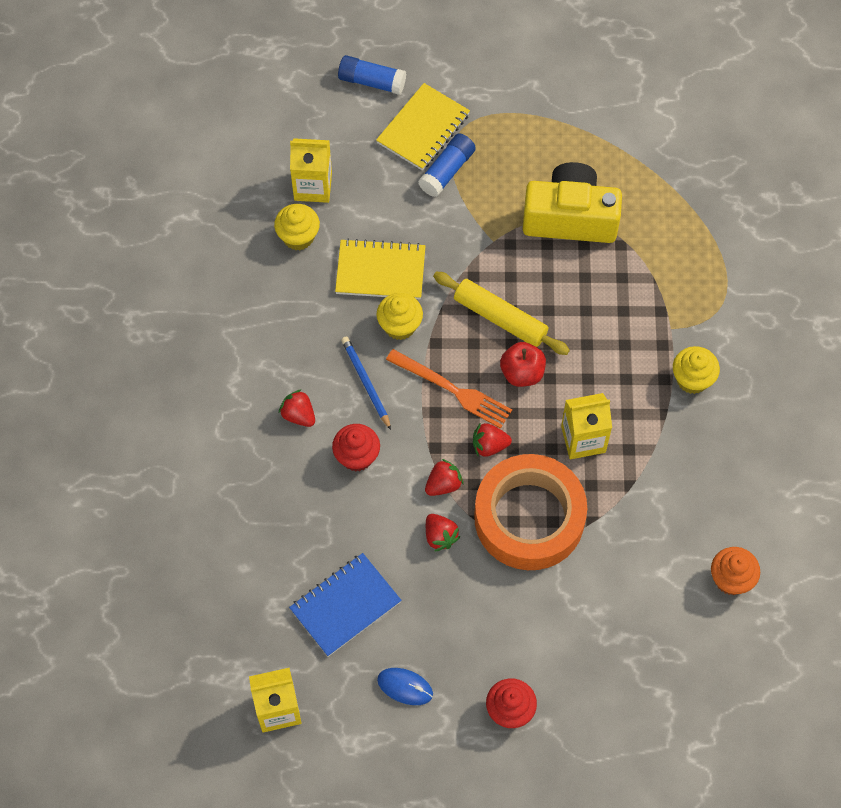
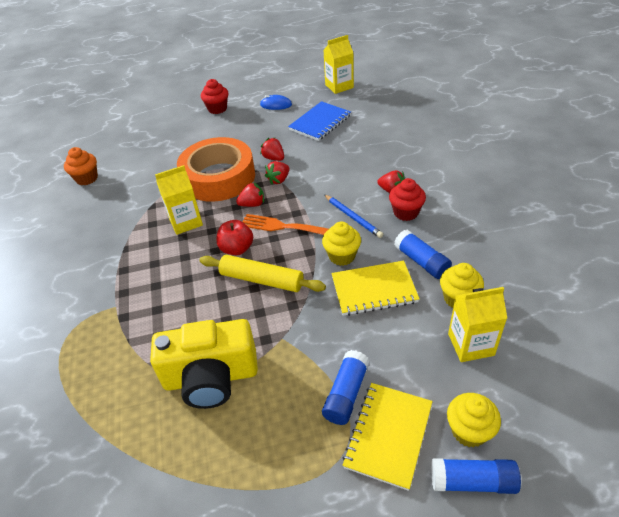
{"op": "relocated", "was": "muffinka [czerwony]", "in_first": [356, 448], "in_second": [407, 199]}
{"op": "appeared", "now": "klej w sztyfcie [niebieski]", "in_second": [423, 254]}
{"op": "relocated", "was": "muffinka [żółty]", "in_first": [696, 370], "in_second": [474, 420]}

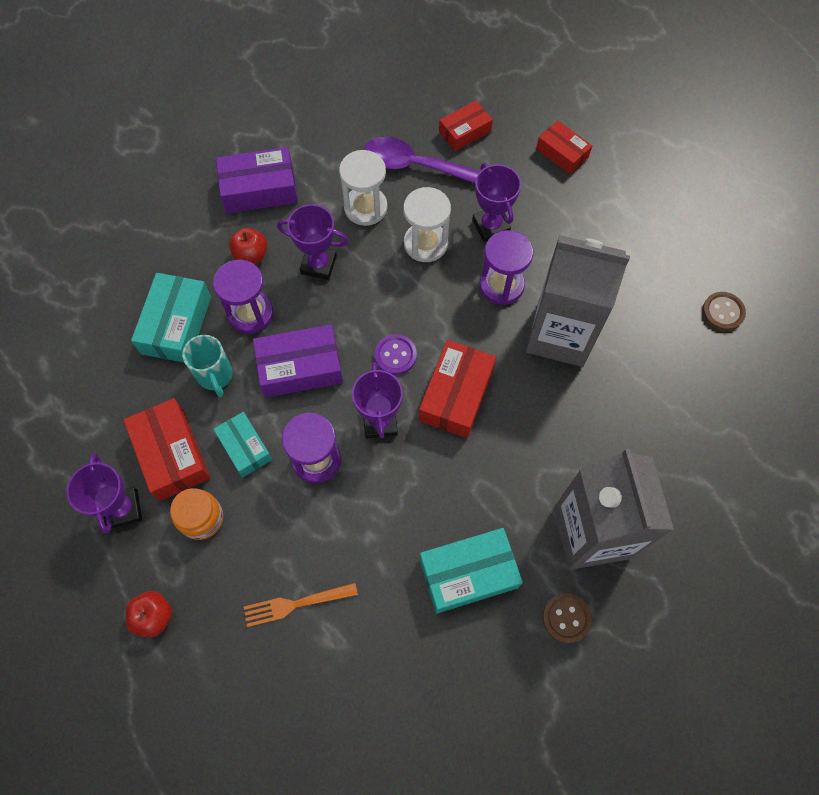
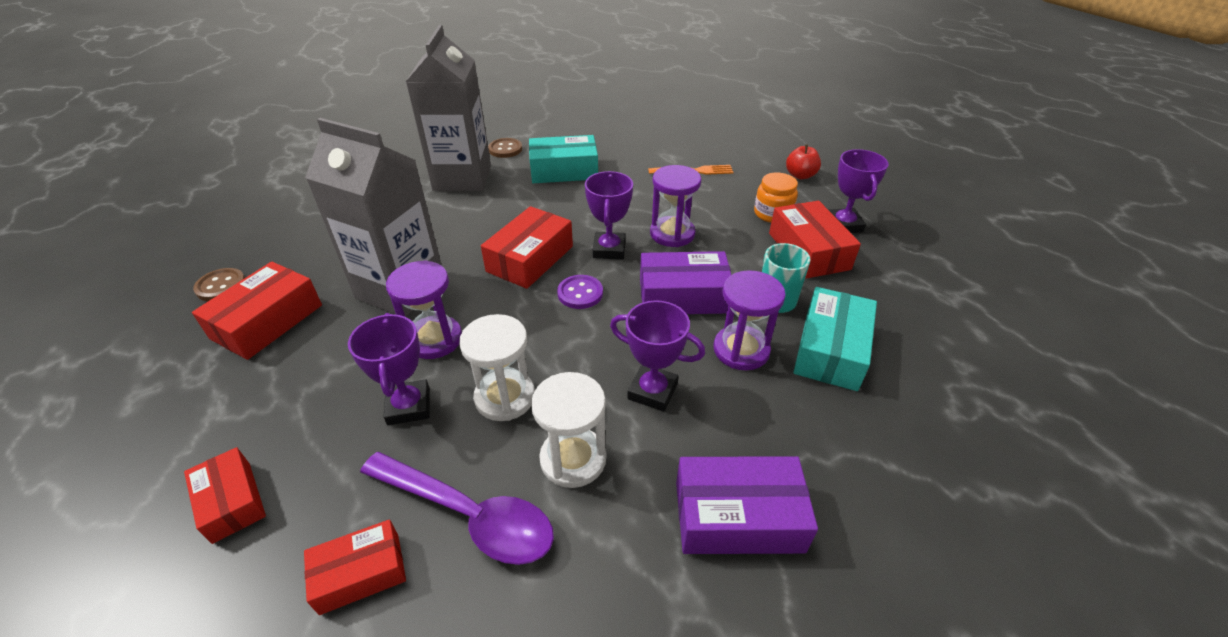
{"op": "appeared", "now": "pudełko [czerwony]", "in_second": [257, 311]}
{"op": "missing", "was": "pudełko [turkusowy]", "in_first": [242, 444]}
{"op": "missing", "was": "jabłko [czerwony]", "in_first": [248, 246]}

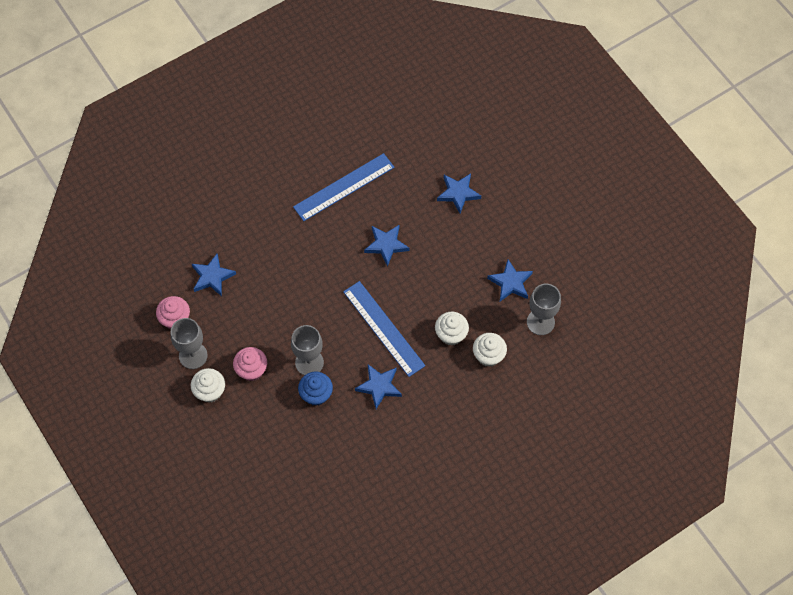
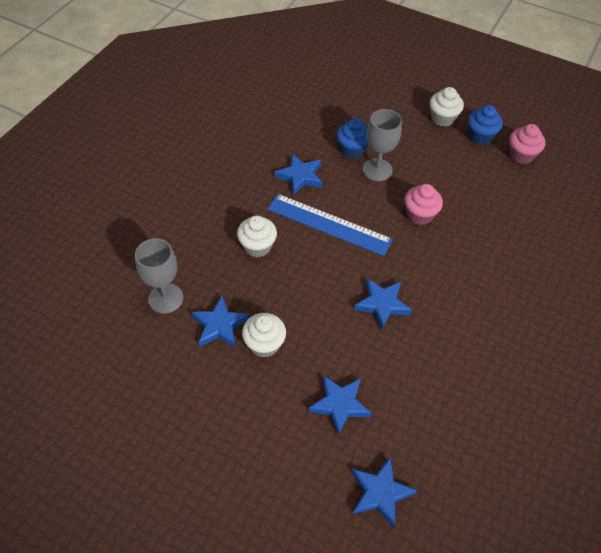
{"op": "relocated", "was": "muffinka [biały]", "in_first": [490, 350], "in_second": [264, 335]}
{"op": "relocated", "was": "gwiazda [niebieski]", "in_first": [214, 275], "in_second": [384, 493]}
{"op": "relocated", "was": "muffinka [różowy]", "in_first": [250, 364], "in_second": [424, 204]}
{"op": "exchanged", "was": "kielich [szary]", "now": "muffinka [niebieski]", "in_first": [189, 343], "in_second": [485, 125]}
{"op": "missing", "was": "linijka [niebieski]", "in_first": [344, 187]}

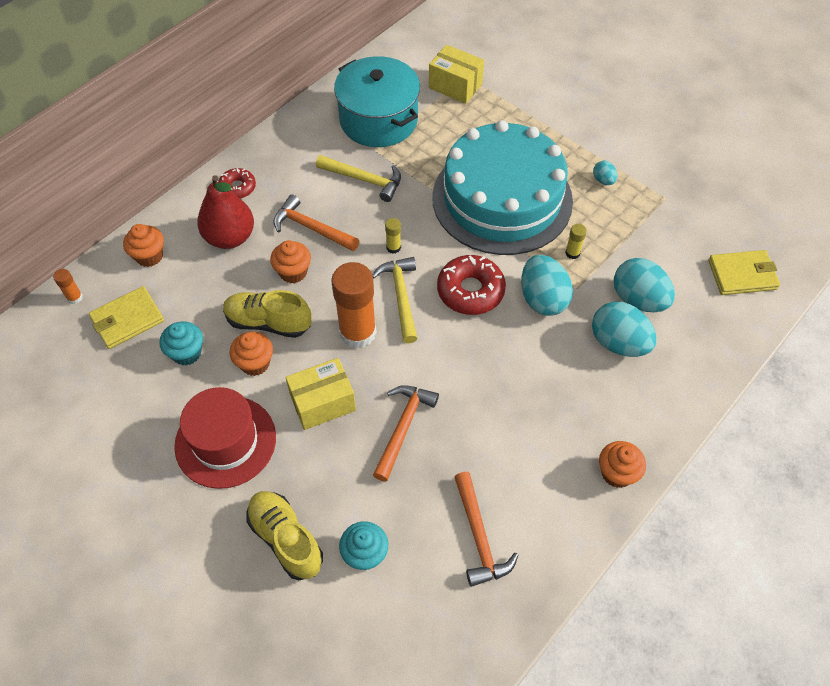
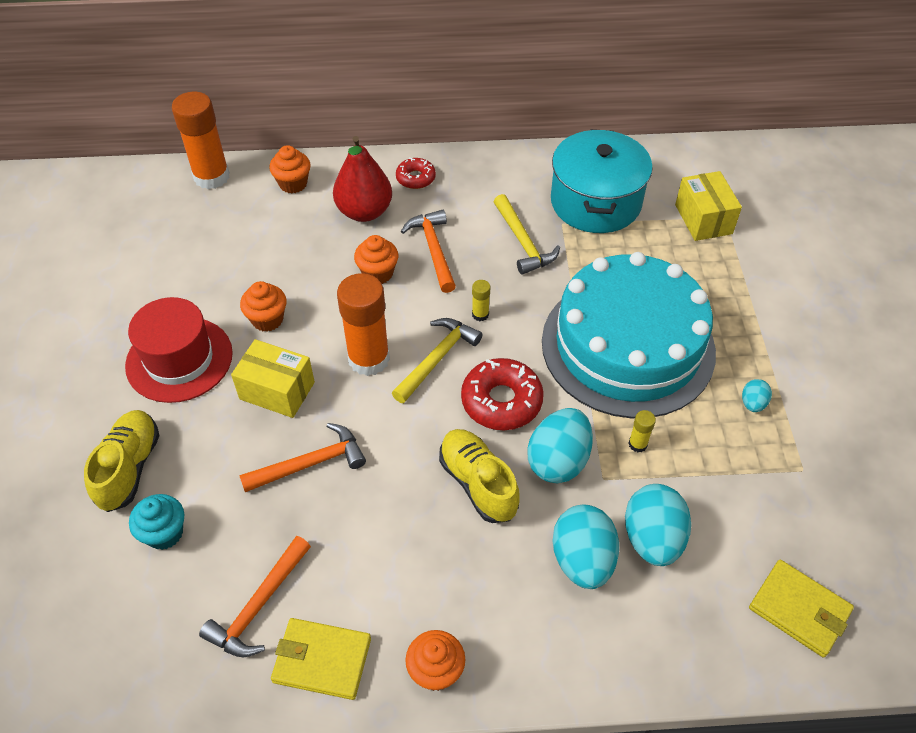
{"op": "size", "was": "klej w sztyfcie [pomarańczowy]", "in_first": [68, 286], "in_second": [201, 140], "ratio": 2.34}
{"op": "relocated", "was": "portfel [żółty]", "in_first": [126, 317], "in_second": [321, 659]}
{"op": "relocated", "was": "but [żółty]", "in_first": [267, 314], "in_second": [479, 476]}
{"op": "missing", "was": "muffinka [turkusowy]", "in_first": [181, 344]}

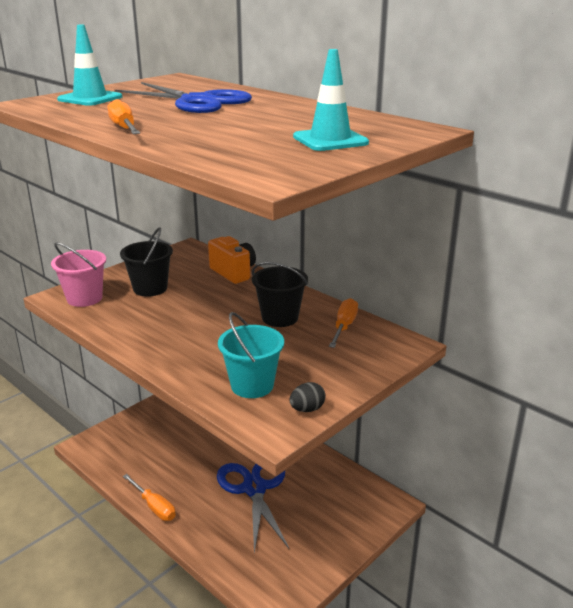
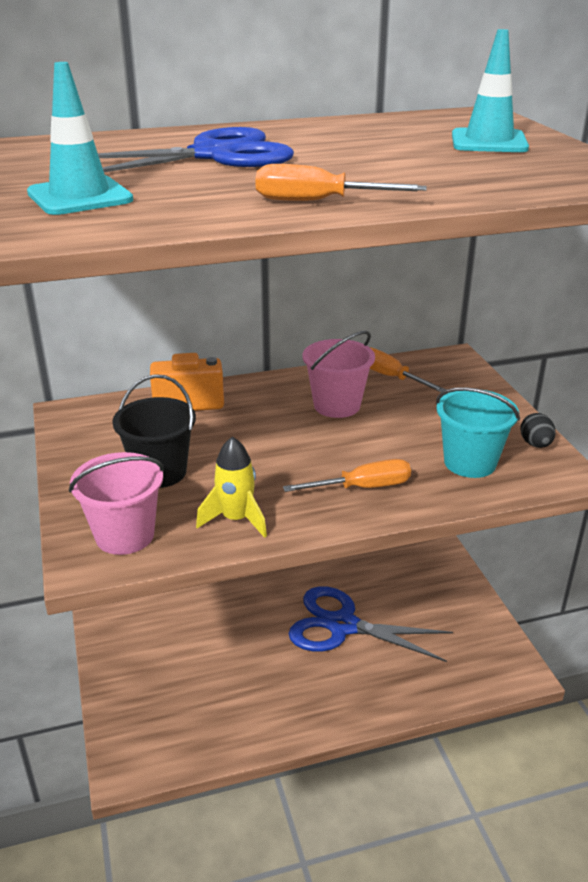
{"op": "appeared", "now": "rakieta [żółty]", "in_second": [231, 487]}
{"op": "relocated", "was": "śrubokręt [pomarańczowy]", "in_first": [149, 497], "in_second": [347, 475]}
{"op": "colour", "was": "wiadro [czarny]", "now": "wiadro [różowy]", "in_first": [280, 294], "in_second": [338, 374]}

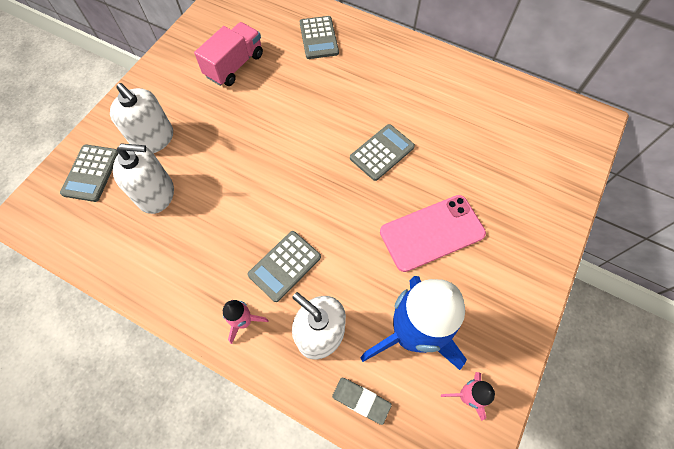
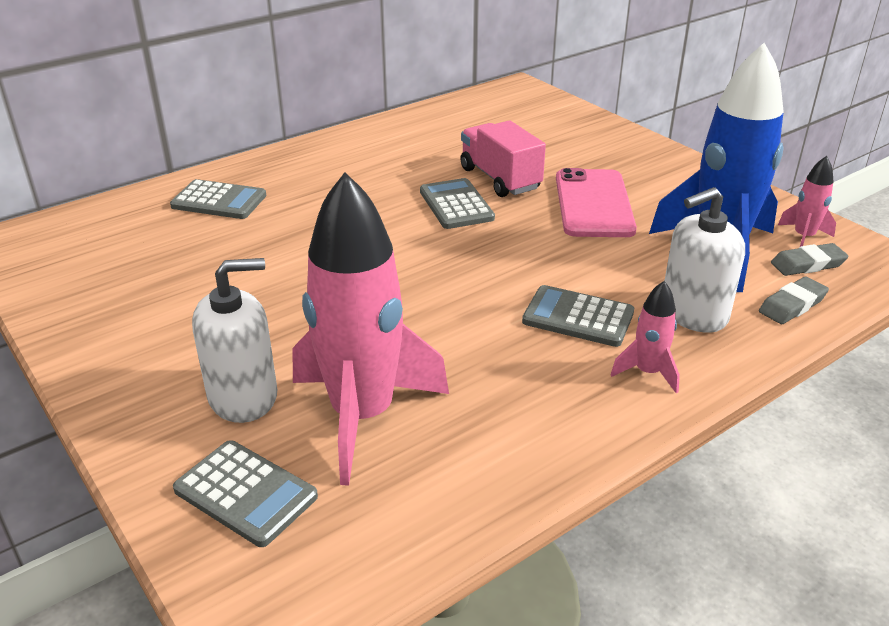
{"op": "exchanged", "was": "dozownik mydła [biały]", "now": "rakieta [różowy]", "in_first": [143, 179], "in_second": [371, 329]}
{"op": "relocated", "was": "ciężarówka [różowy]", "in_first": [228, 54], "in_second": [503, 159]}
{"op": "spun", "was": "kalkulator [szary]", "in_first": [284, 266], "in_second": [578, 316], "clockwise": 135}
{"op": "appeared", "now": "gumka do mazania [szary]", "in_second": [810, 259]}

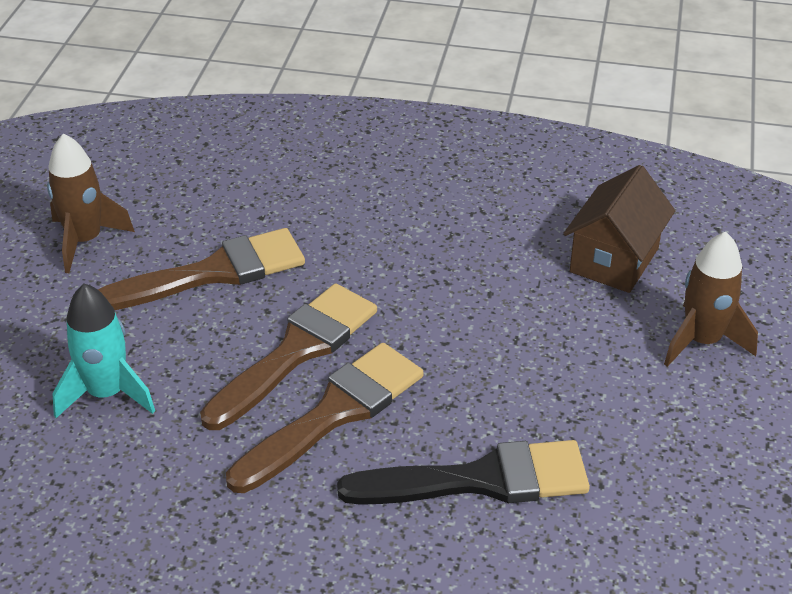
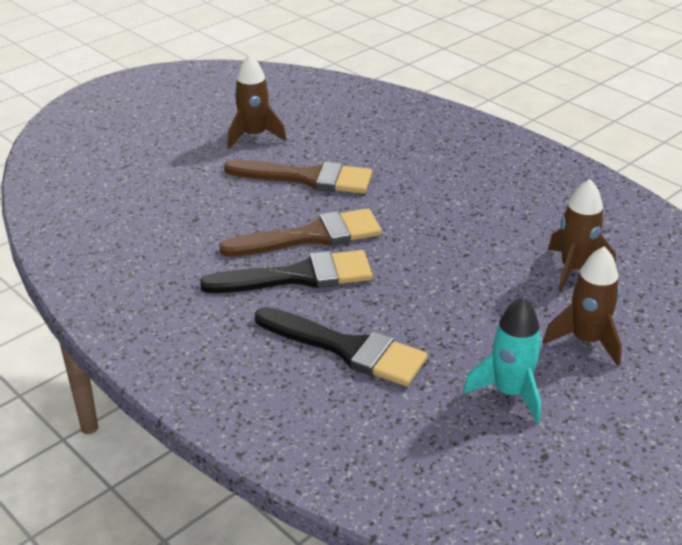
{"op": "colour", "was": "pędzel [brązowy]", "now": "pędzel [czarny]", "in_first": [325, 418], "in_second": [286, 271]}
{"op": "relocated", "was": "rakieta [turkusowy]", "in_first": [103, 350], "in_second": [502, 359]}
{"op": "exchanged", "was": "domek [brązowy]", "now": "rakieta [brązowy]", "in_first": [619, 229], "in_second": [582, 235]}

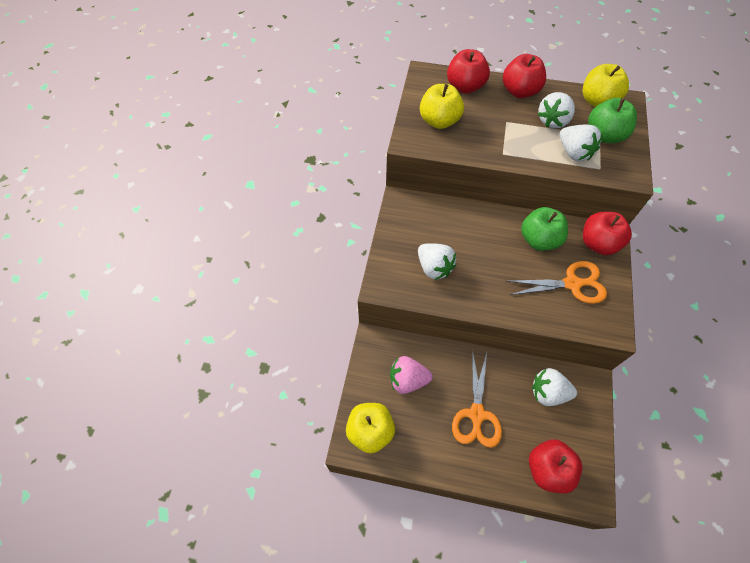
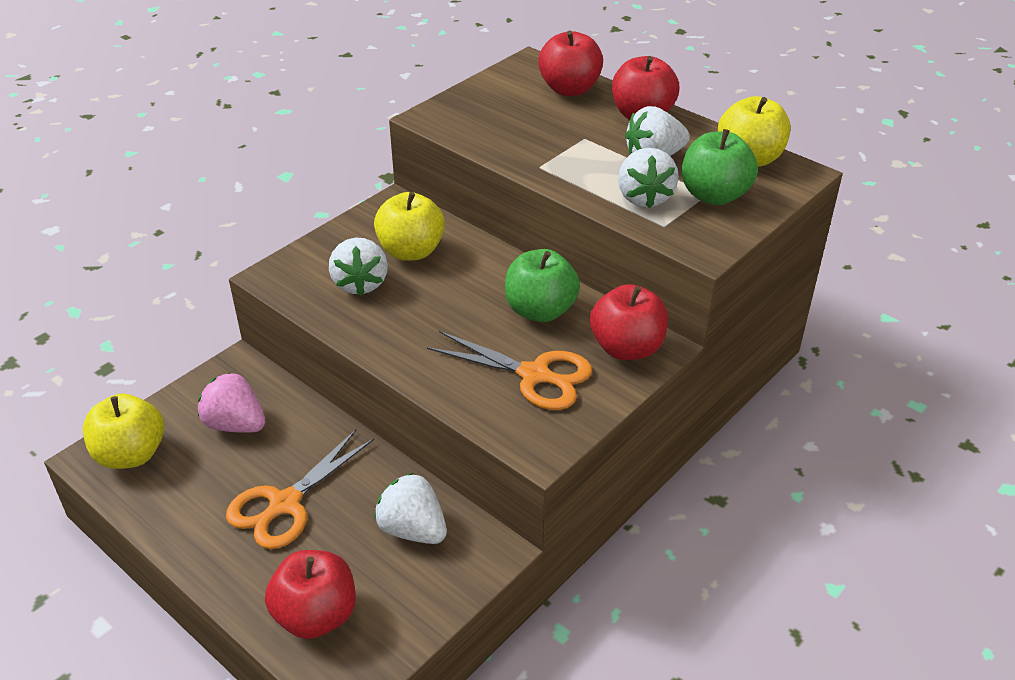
{"op": "relocated", "was": "jabłko [żółty]", "in_first": [442, 106], "in_second": [409, 226]}

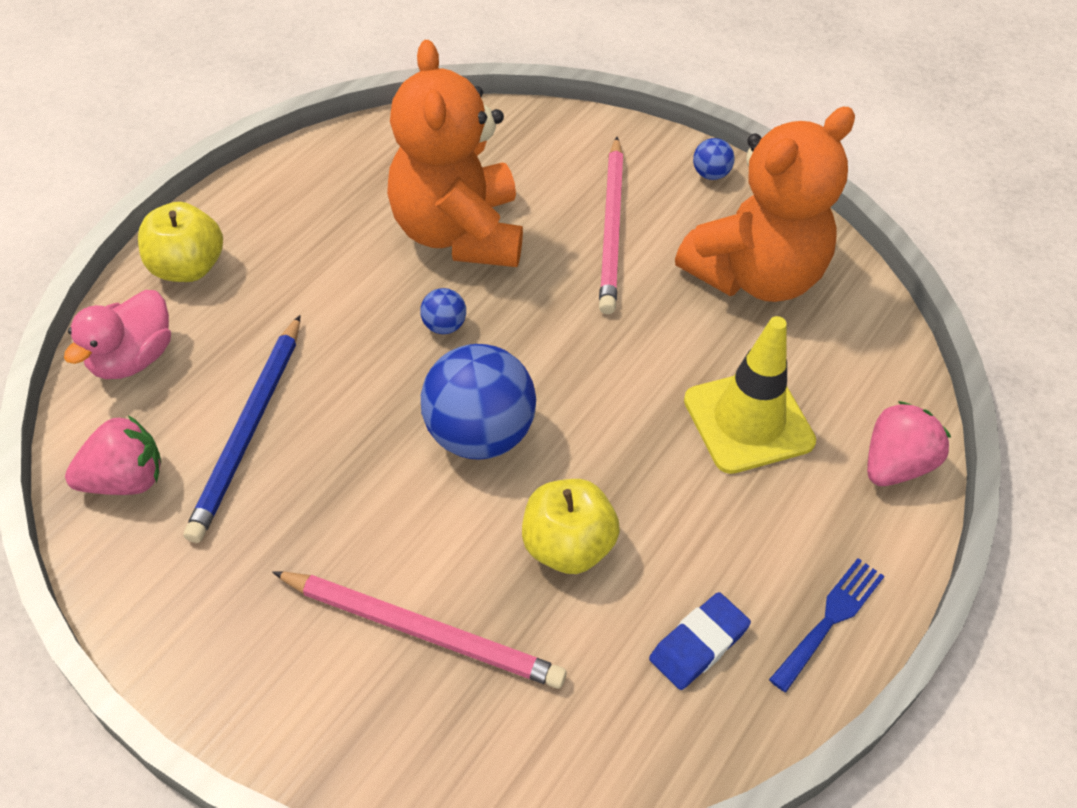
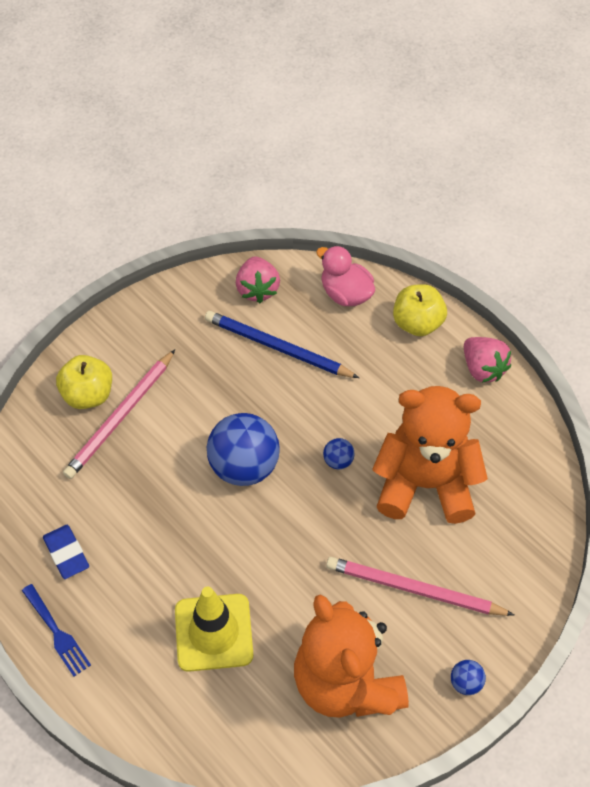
{"op": "relocated", "was": "jabłko [żółty]", "in_first": [571, 526], "in_second": [84, 382]}
{"op": "relocated", "was": "truskawka [różowy]", "in_first": [909, 443], "in_second": [487, 360]}

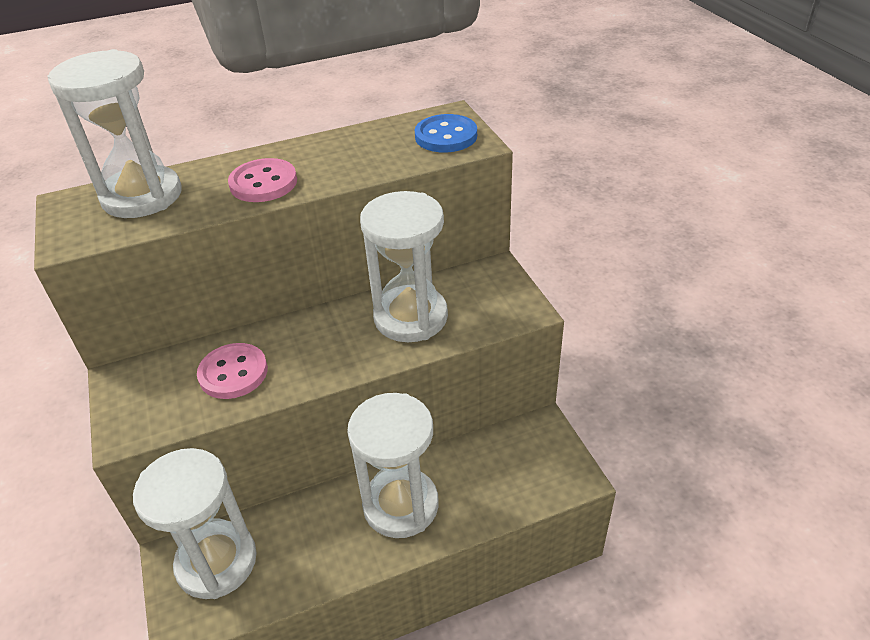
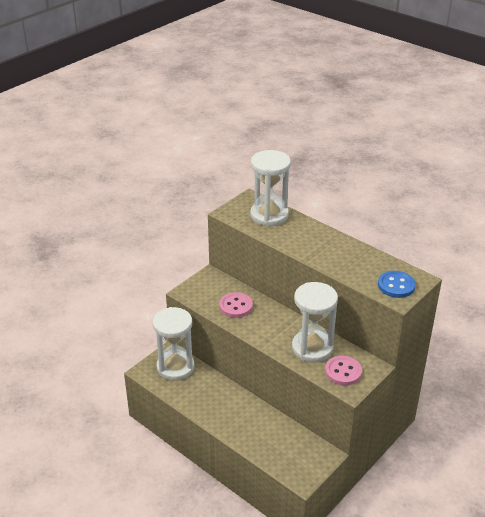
{"op": "relocated", "was": "guzik [różowy]", "in_first": [262, 180], "in_second": [343, 371]}
{"op": "missing", "was": "klepsydra [biały]", "in_first": [393, 465]}

